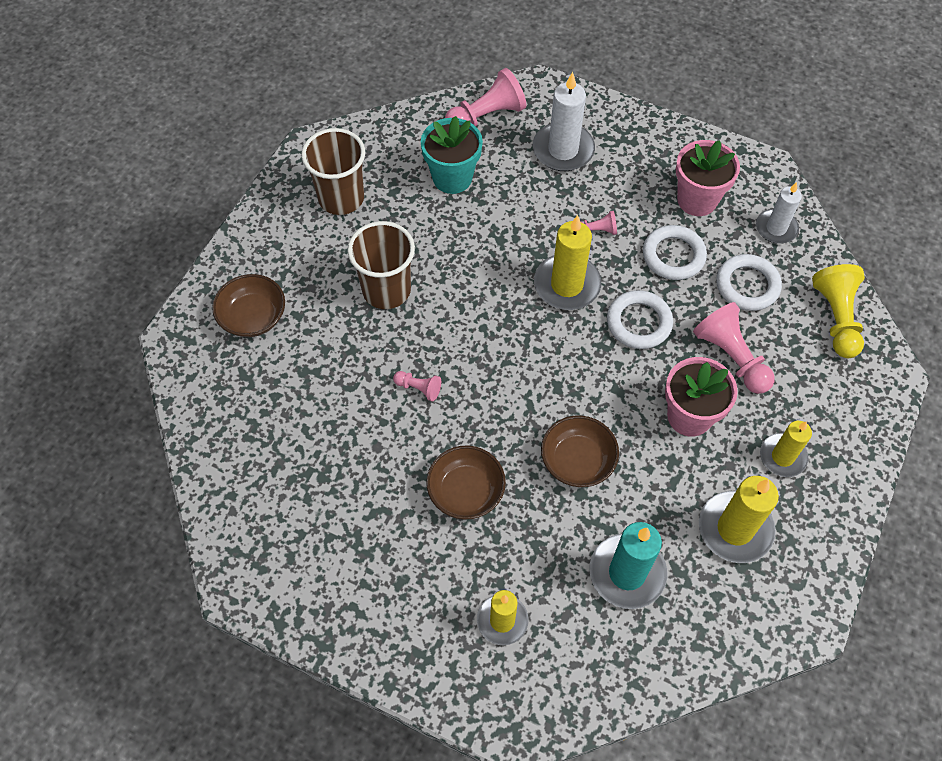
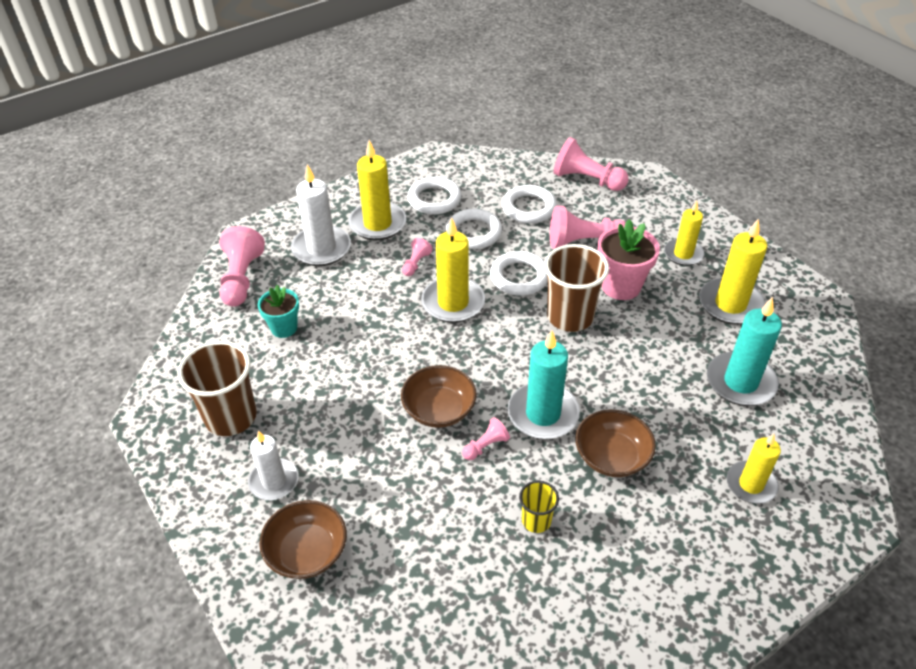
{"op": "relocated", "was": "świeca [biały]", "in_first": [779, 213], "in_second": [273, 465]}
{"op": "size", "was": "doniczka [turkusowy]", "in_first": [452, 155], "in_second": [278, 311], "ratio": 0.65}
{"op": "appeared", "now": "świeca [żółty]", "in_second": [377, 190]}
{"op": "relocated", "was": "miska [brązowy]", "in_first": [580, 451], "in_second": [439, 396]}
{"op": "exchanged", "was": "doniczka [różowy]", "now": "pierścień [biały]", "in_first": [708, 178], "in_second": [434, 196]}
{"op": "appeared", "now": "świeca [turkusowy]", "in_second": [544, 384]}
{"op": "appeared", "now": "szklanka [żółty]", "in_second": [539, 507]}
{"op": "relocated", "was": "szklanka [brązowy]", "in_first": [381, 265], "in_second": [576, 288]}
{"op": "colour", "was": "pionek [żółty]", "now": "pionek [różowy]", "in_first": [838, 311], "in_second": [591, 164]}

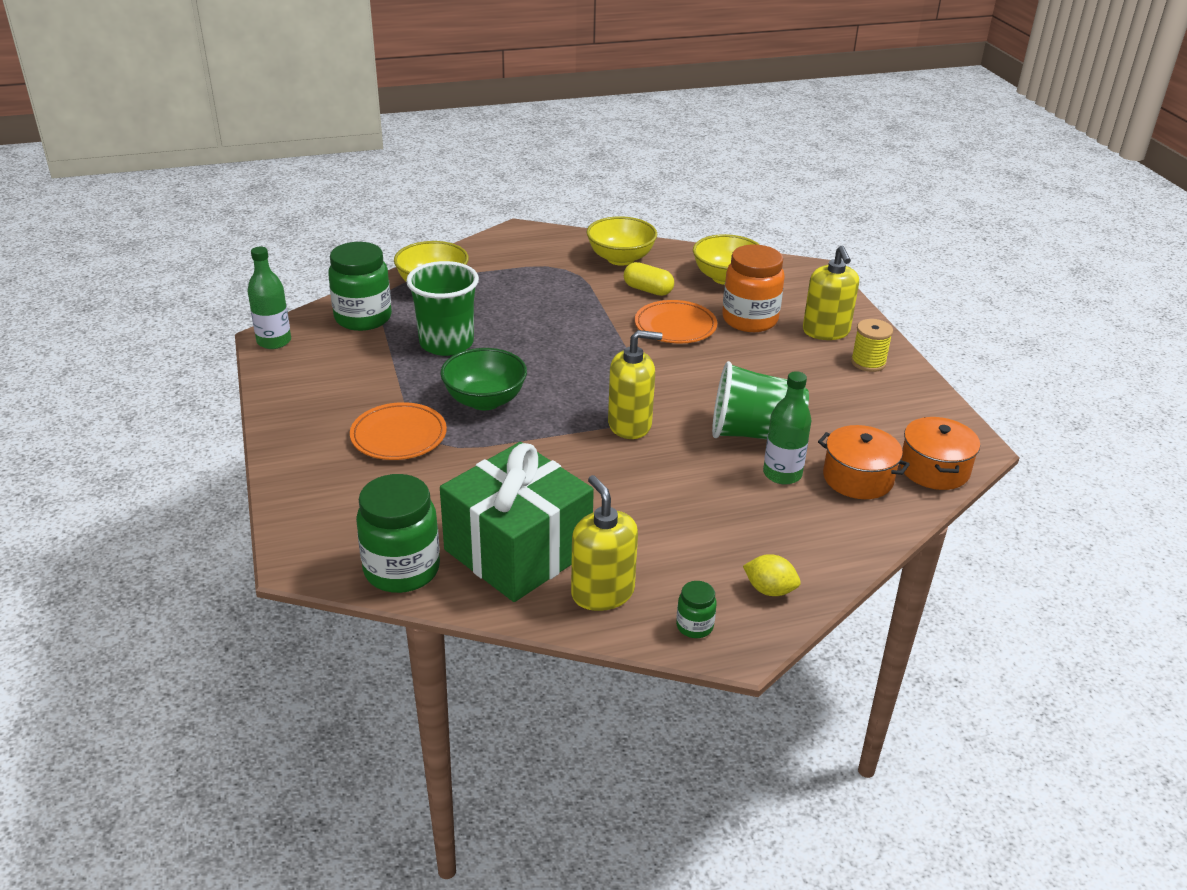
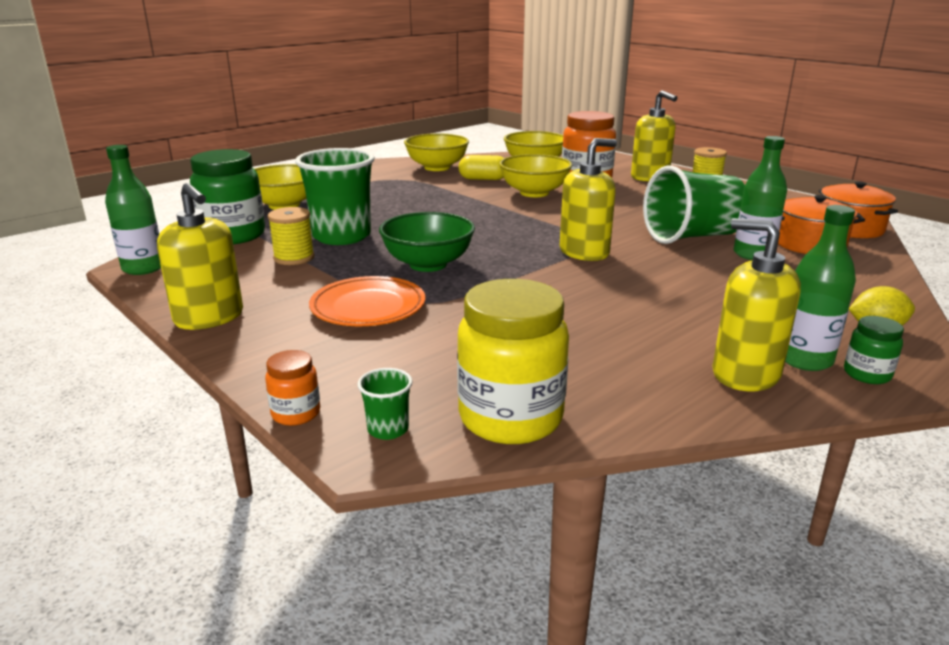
{"op": "appeared", "now": "dozownik mydła [żółty]", "in_second": [200, 256]}
{"op": "appeared", "now": "słoik [pomarańczowy]", "in_second": [292, 388]}
{"op": "appeared", "now": "szpulka [żółty]", "in_second": [291, 236]}
{"op": "appeared", "now": "szklanka [zielony]", "in_second": [385, 404]}
{"op": "colour", "was": "słoik [zielony]", "now": "słoik [żółty]", "in_first": [398, 533], "in_second": [513, 361]}
{"op": "exchanged", "was": "talerz [pomarańczowy]", "now": "miska [żółty]", "in_first": [676, 321], "in_second": [535, 175]}
{"op": "appeared", "now": "butelka [zielony]", "in_second": [820, 288]}
{"op": "missing", "was": "prezent [zielony]", "in_first": [517, 522]}

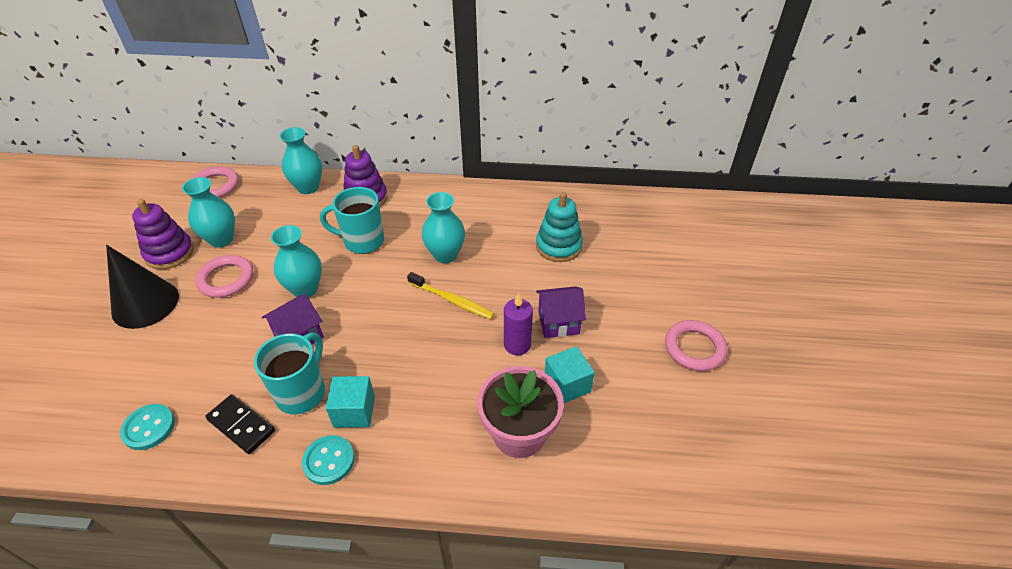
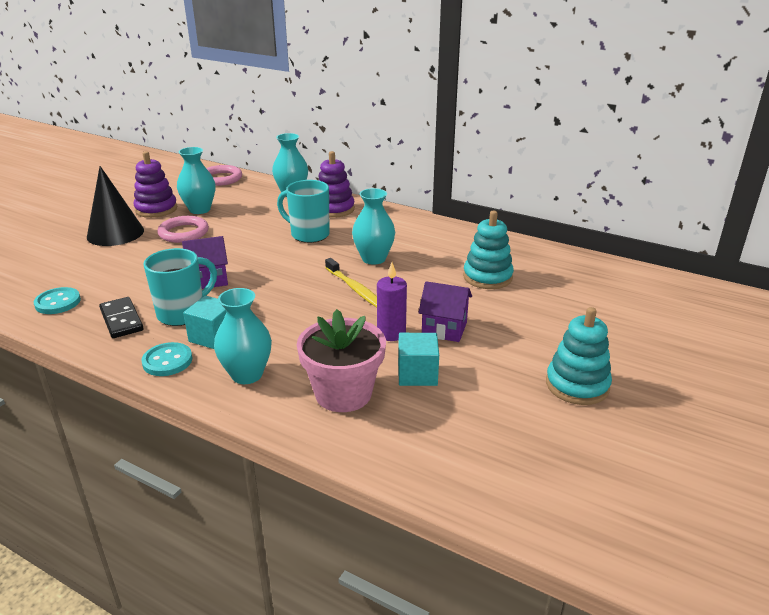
{"op": "relocated", "was": "wazon [turkusowy]", "in_first": [296, 261], "in_second": [243, 336]}
{"op": "exchanged", "was": "pierścień [różowy]", "now": "zabawka nakładanka [turkusowy]", "in_first": [696, 345], "in_second": [579, 356]}

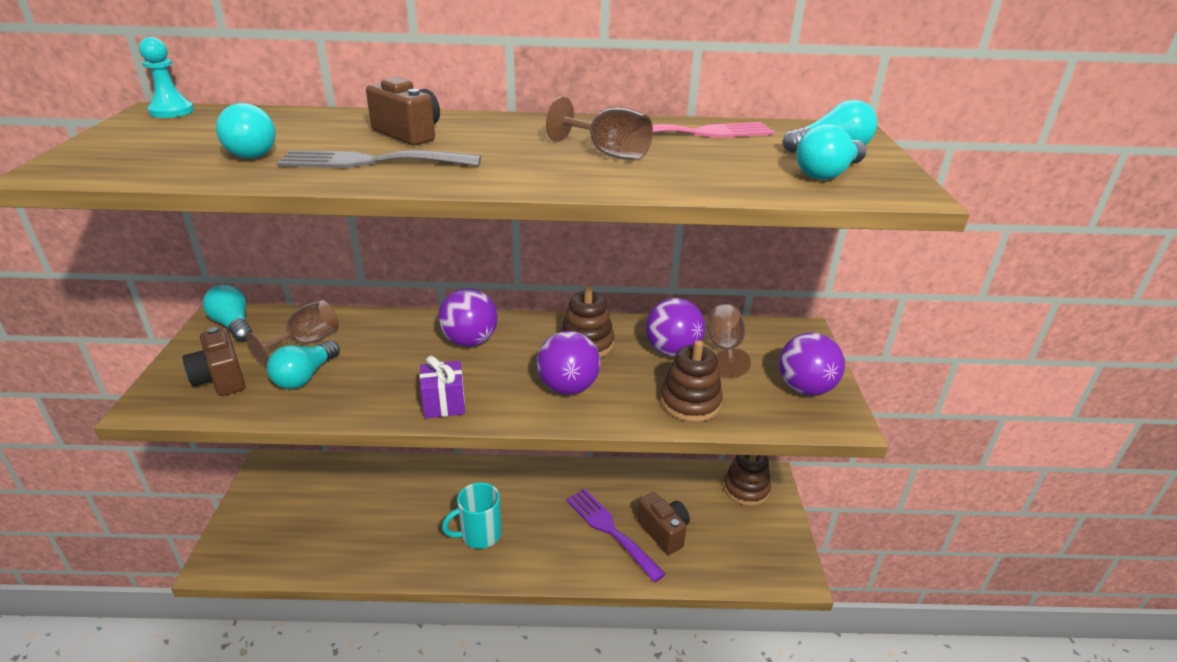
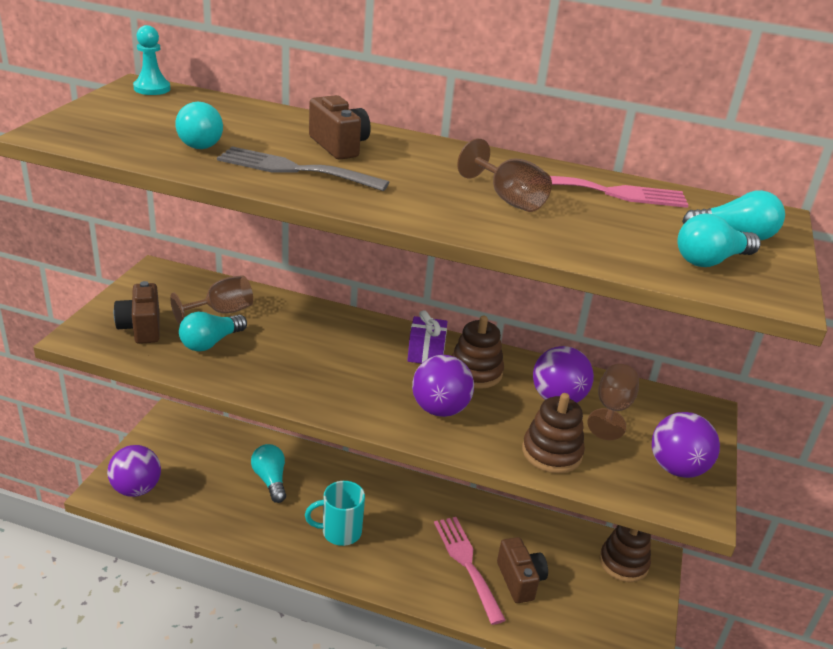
{"op": "relocated", "was": "piłka [fioletowy]", "in_first": [468, 317], "in_second": [134, 471]}
{"op": "relocated", "was": "żarówka [turkusowy]", "in_first": [227, 313], "in_second": [268, 473]}
{"op": "relocated", "was": "prezent [fioletowy]", "in_first": [442, 387], "in_second": [427, 337]}
{"op": "colour", "was": "widelec [fioletowy]", "now": "widelec [różowy]", "in_first": [616, 535], "in_second": [470, 571]}

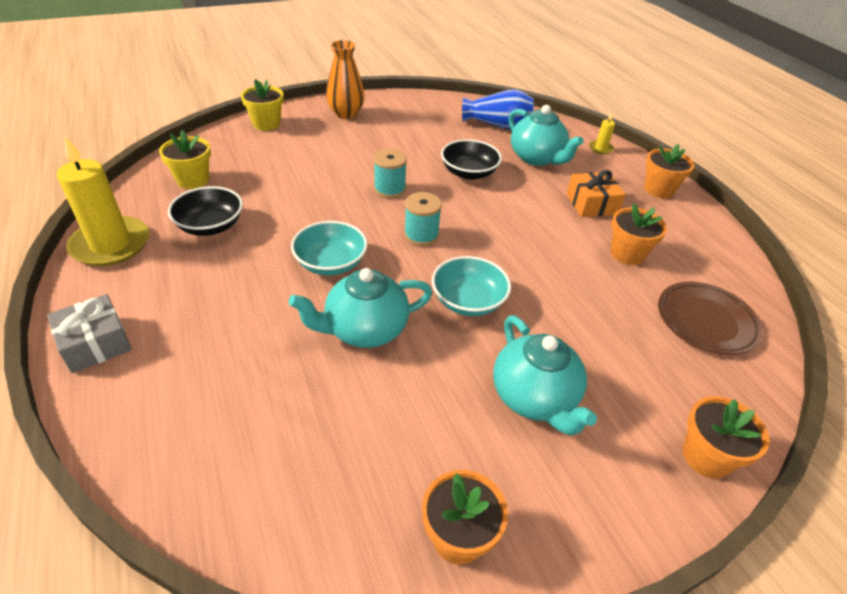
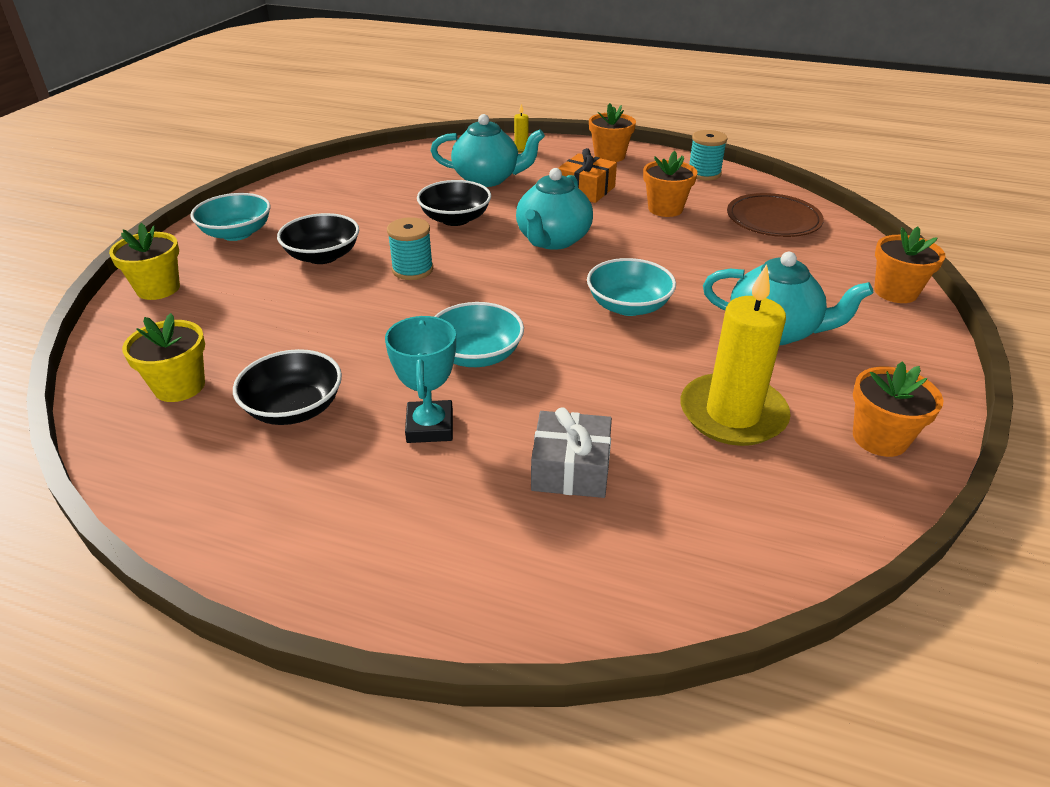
{"op": "exchanged", "was": "wazon [pomarańczowy]", "now": "miska [turkusowy]", "in_first": [345, 79], "in_second": [230, 217]}
{"op": "appeared", "now": "miska [czarny]", "in_second": [318, 238]}
{"op": "appeared", "now": "puchar [turkusowy]", "in_second": [420, 379]}
{"op": "relocated", "was": "imbryk [turkusowy]", "in_first": [361, 308], "in_second": [554, 209]}
{"op": "relocated", "was": "prezent [szary]", "in_first": [89, 333], "in_second": [571, 452]}
{"op": "relocated", "was": "świeca [żółty]", "in_first": [103, 201], "in_second": [736, 355]}
{"op": "relocated", "was": "szpulka [turkusowy]", "in_first": [423, 219], "in_second": [709, 155]}
{"op": "missing", "was": "wazon [niebieski]", "in_first": [498, 109]}

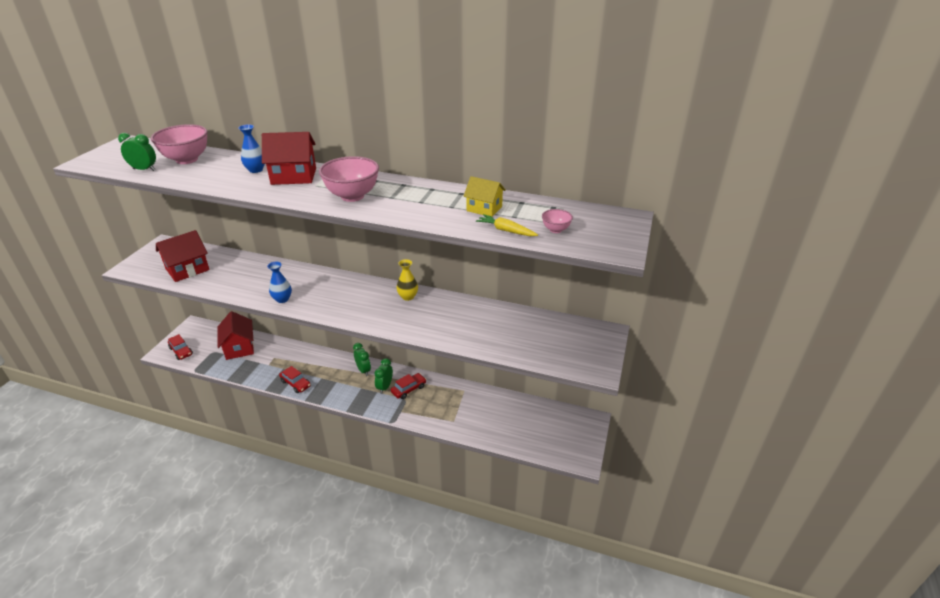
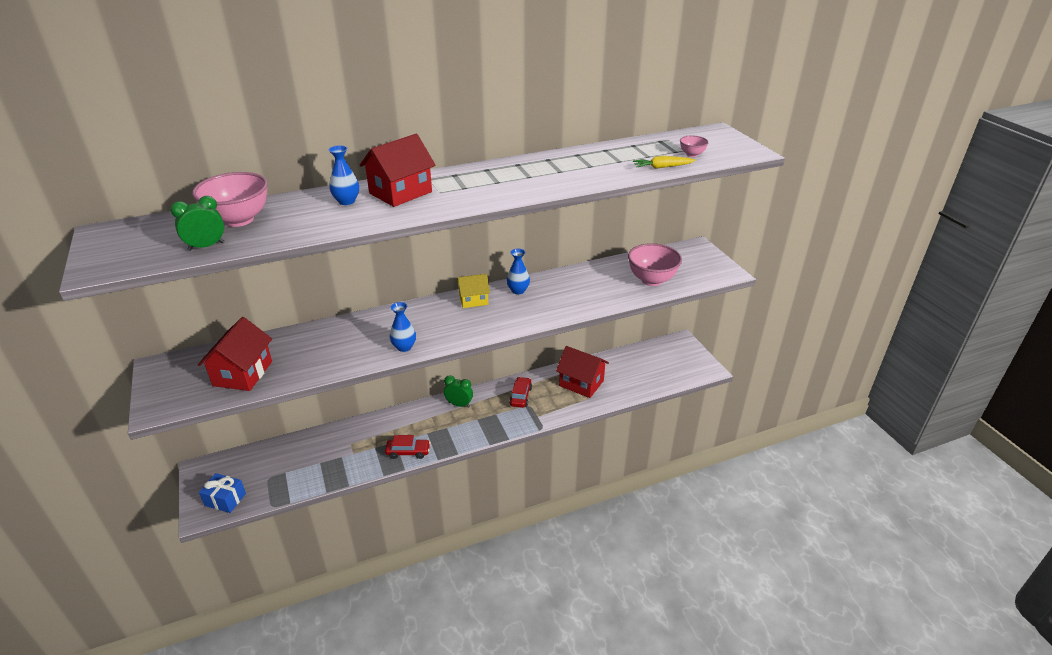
{"op": "exchanged", "was": "samochód [czerwony]", "now": "prezent [niebieski]", "in_first": [180, 347], "in_second": [222, 493]}
{"op": "relocated", "was": "domek [żółty]", "in_first": [485, 196], "in_second": [473, 291]}
{"op": "colour", "was": "wazon [żółty]", "now": "wazon [niebieski]", "in_first": [407, 280], "in_second": [518, 271]}
{"op": "relocated", "was": "domek [czerwony]", "in_first": [235, 335], "in_second": [582, 372]}
{"op": "relocated", "was": "miska [różowy]", "in_first": [349, 179], "in_second": [655, 264]}
{"op": "missing", "was": "budzik [zielony]", "in_first": [383, 376]}

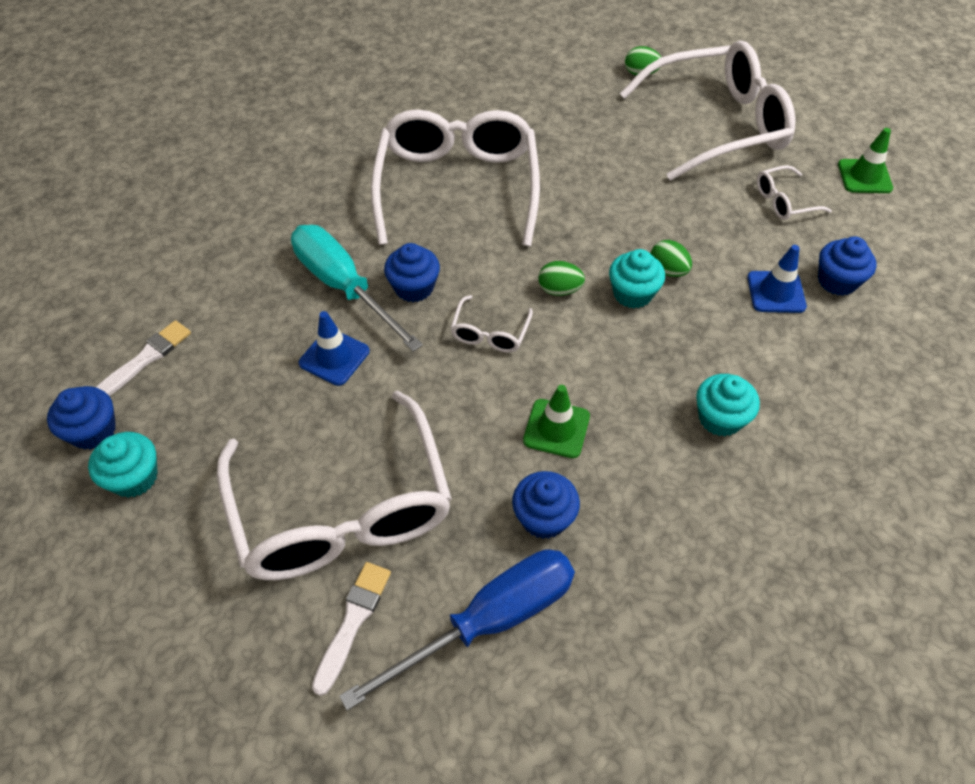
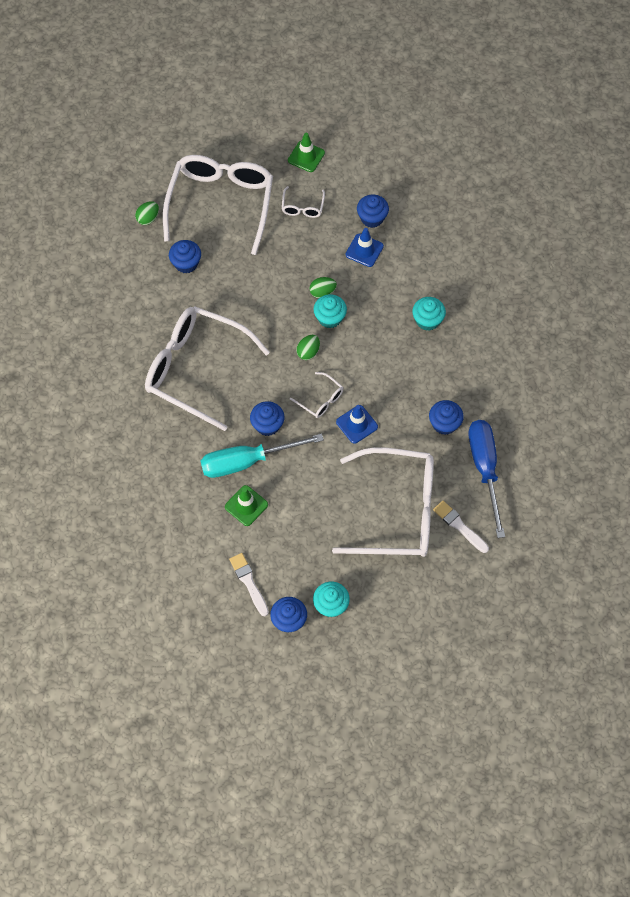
{"op": "appeared", "now": "muffinka [niebieski]", "in_second": [185, 257]}
{"op": "relocated", "was": "pachołek [zielony]", "in_first": [556, 421], "in_second": [246, 505]}
{"op": "relocated", "was": "pachołek [niebieski]", "in_first": [334, 348], "in_second": [357, 424]}

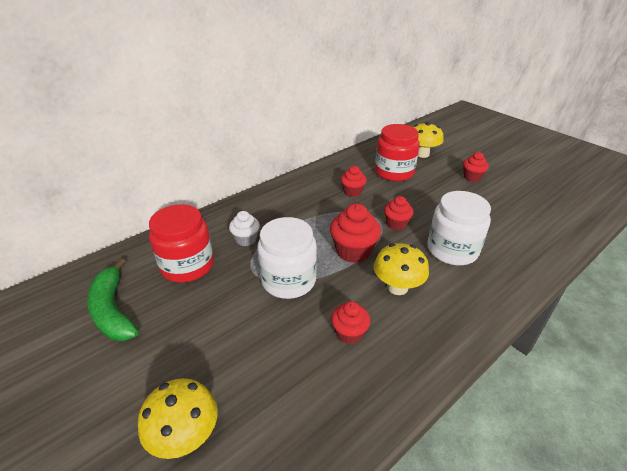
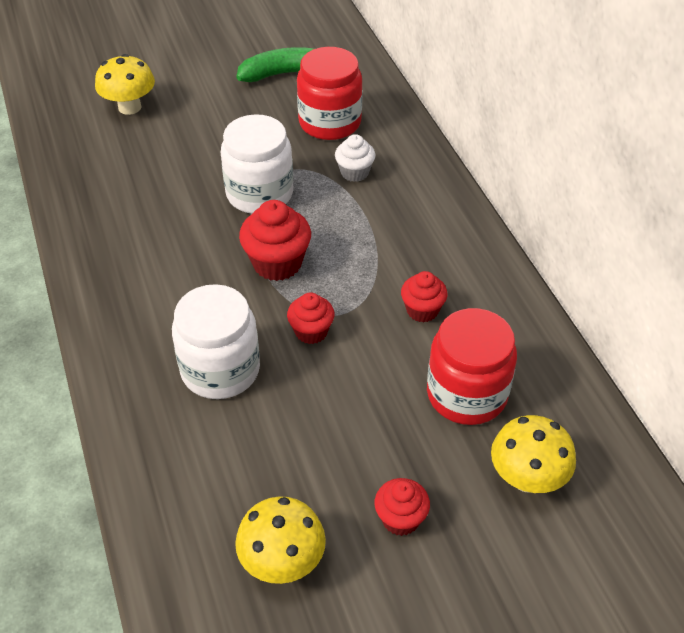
{"op": "relocated", "was": "grzyb [żółty]", "in_first": [401, 269], "in_second": [280, 540]}
{"op": "missing", "was": "muffinka [czerwony]", "in_first": [350, 322]}

